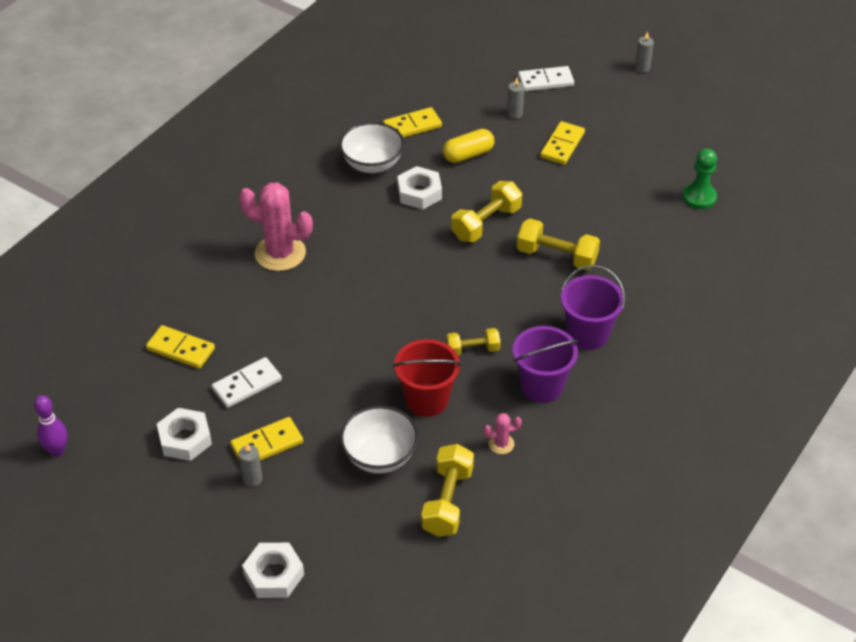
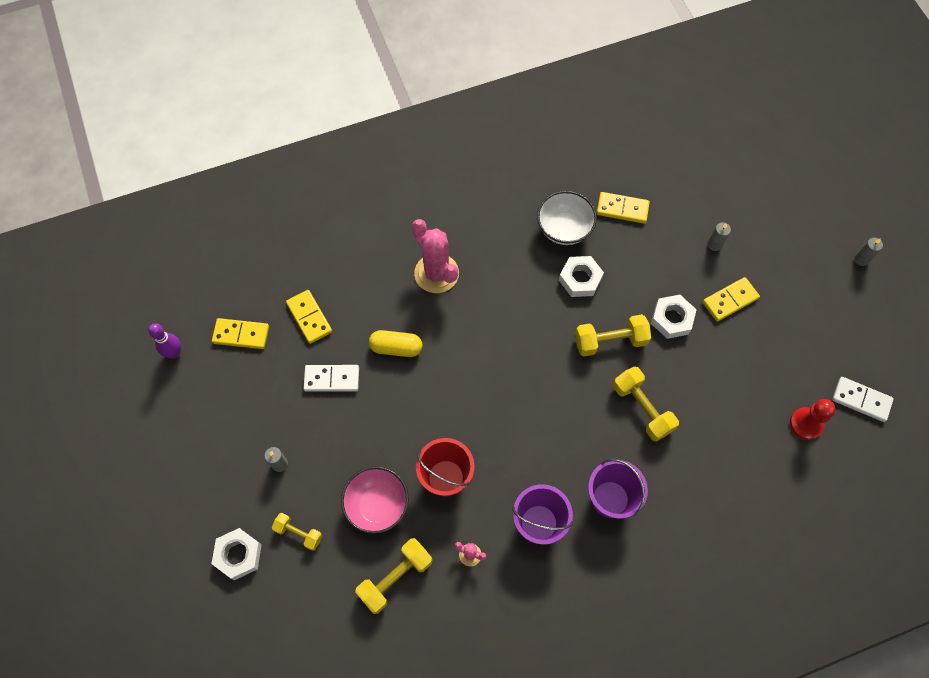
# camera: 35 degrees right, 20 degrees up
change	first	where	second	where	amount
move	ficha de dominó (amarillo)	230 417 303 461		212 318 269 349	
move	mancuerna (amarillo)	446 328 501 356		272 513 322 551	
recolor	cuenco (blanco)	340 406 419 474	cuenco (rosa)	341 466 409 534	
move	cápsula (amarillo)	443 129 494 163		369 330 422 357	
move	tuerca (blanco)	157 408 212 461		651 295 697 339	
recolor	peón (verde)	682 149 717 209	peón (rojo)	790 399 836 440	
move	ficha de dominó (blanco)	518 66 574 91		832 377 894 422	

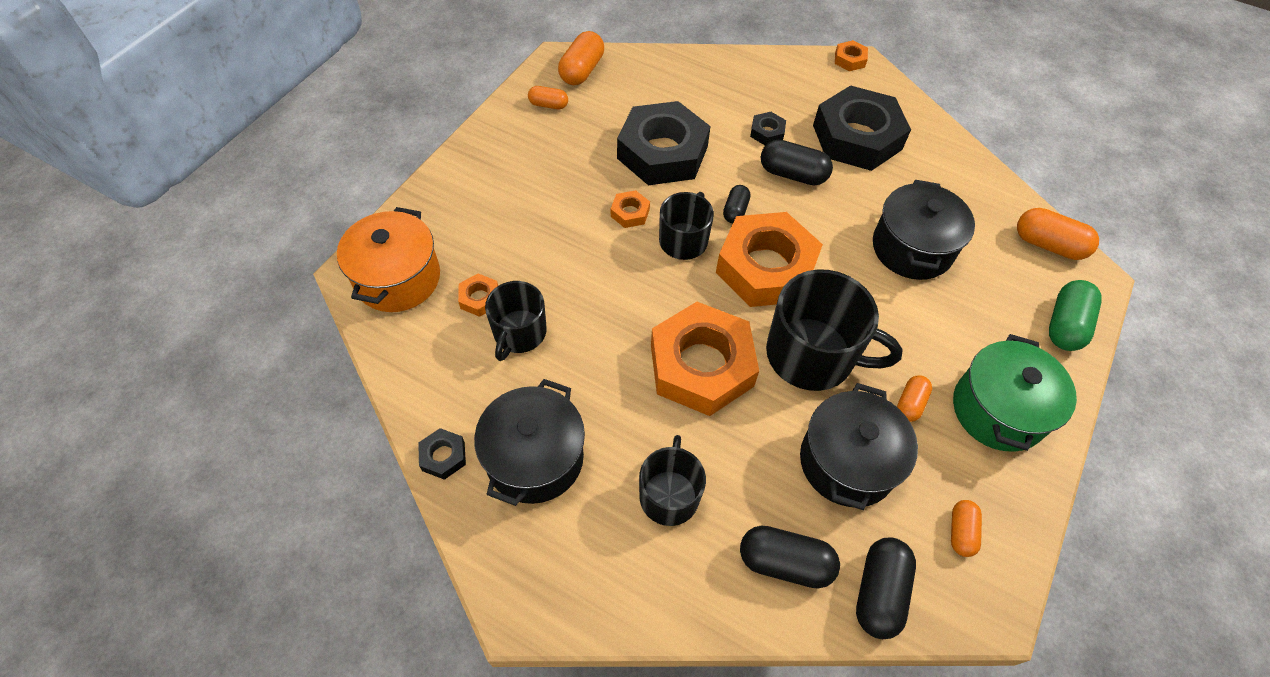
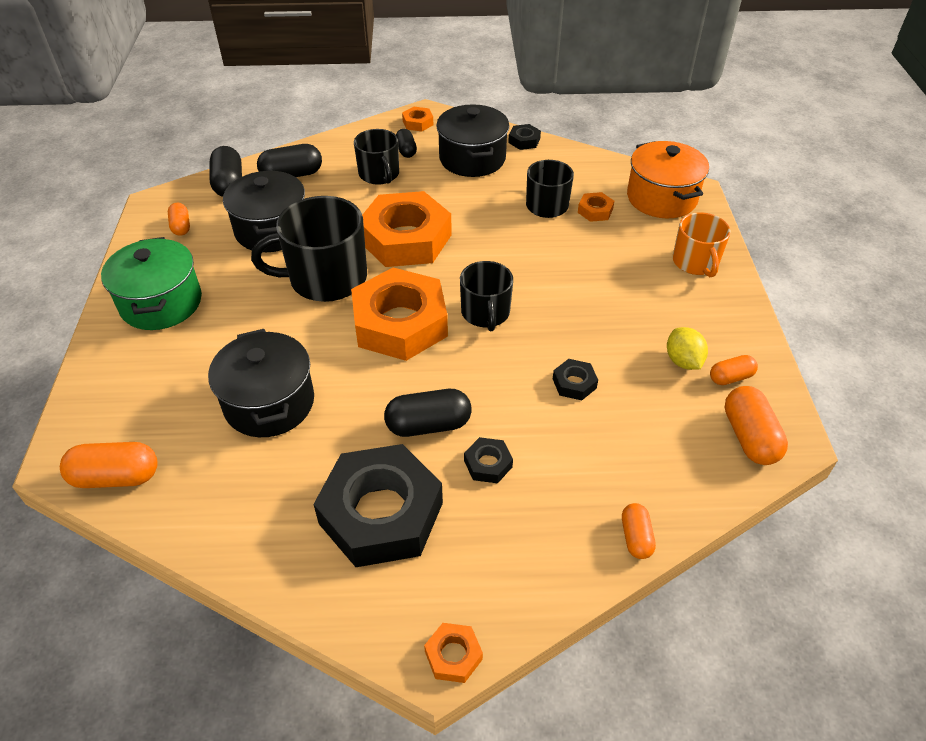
# camera: 150 degrees right, 10 degrees down
change	first	where	second	where	amount
move	cápsula (negro)	723 185 750 223		396 129 417 158	
move	tuerca (naranja)	611 190 650 228		402 107 433 131	
resize	tuerca (negro)	617 101 711 185		553 359 598 400	x0.41
move	cápsula (naranja)	897 375 932 422		622 503 656 559	
insert			limón (amarillo)	667 327 708 370	
insert			taza (naranja)	673 212 731 277	
delete	cápsula (verde)	1049 280 1102 351			

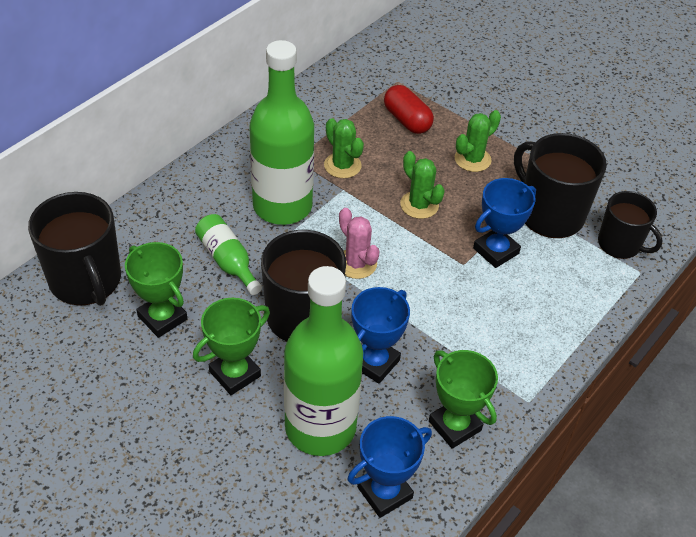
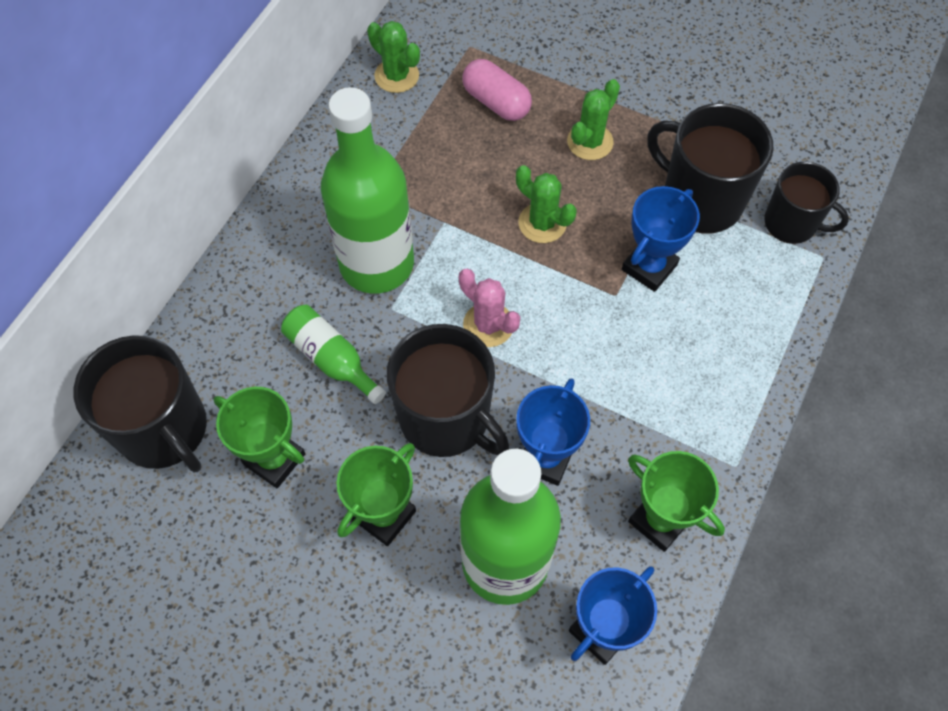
# camera: 10 degrees left, 15 degrees up
change	first	where	second	where	amount
move	cactus (verde)	324 118 364 178		367 21 420 93	
recolor	cápsula (rojo)	384 85 434 134	cápsula (rosa)	462 59 532 121	

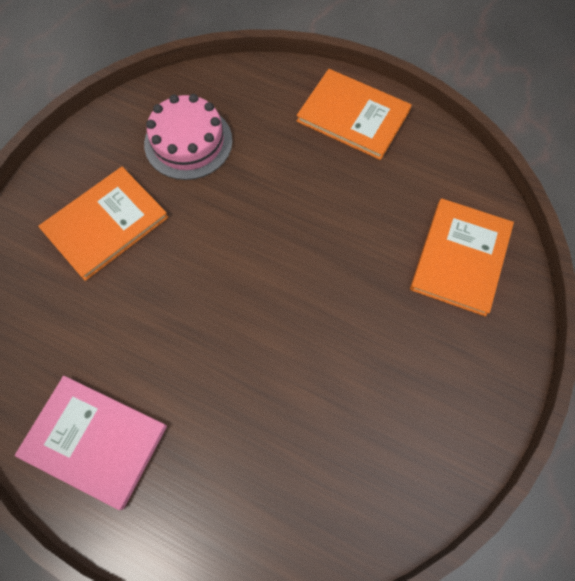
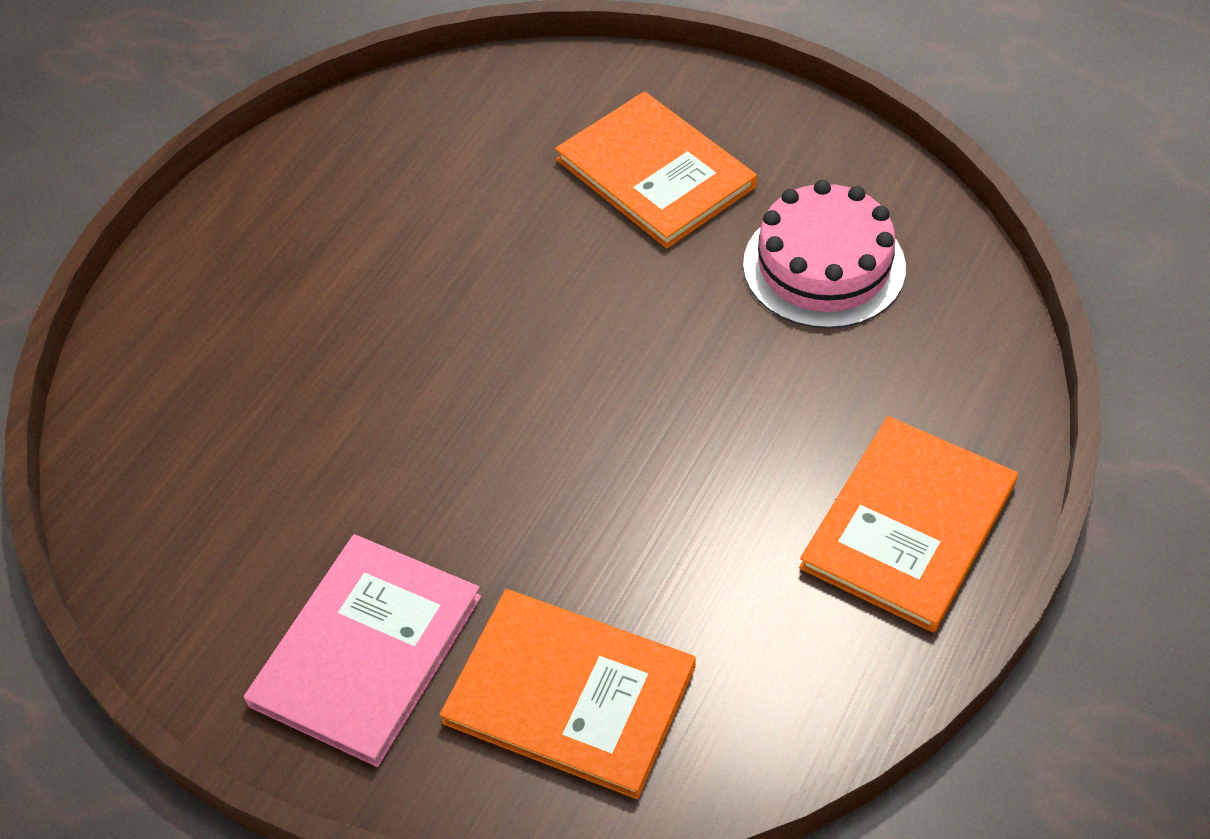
# camera: 95 degrees right, 15 degrees down
change	first	where	second	where	amount
move	libro (rosa)	15 376 167 510		244 534 481 767	

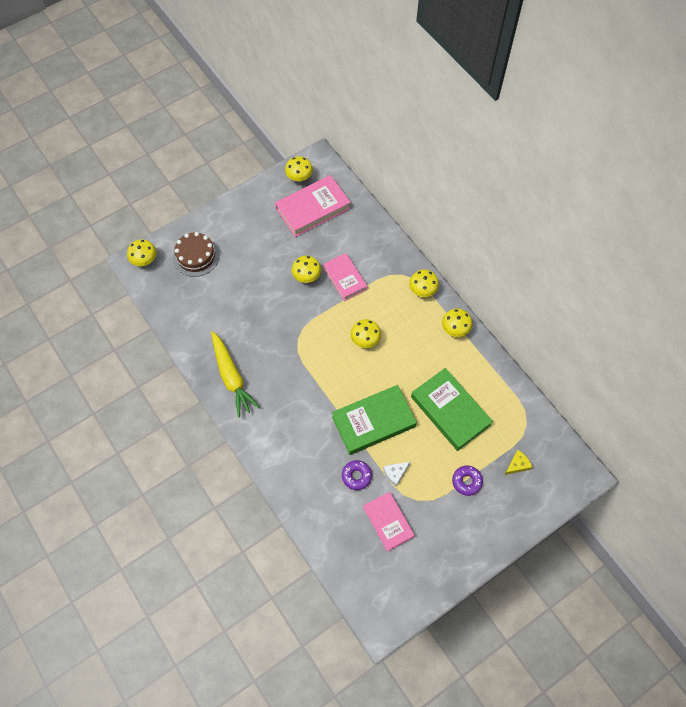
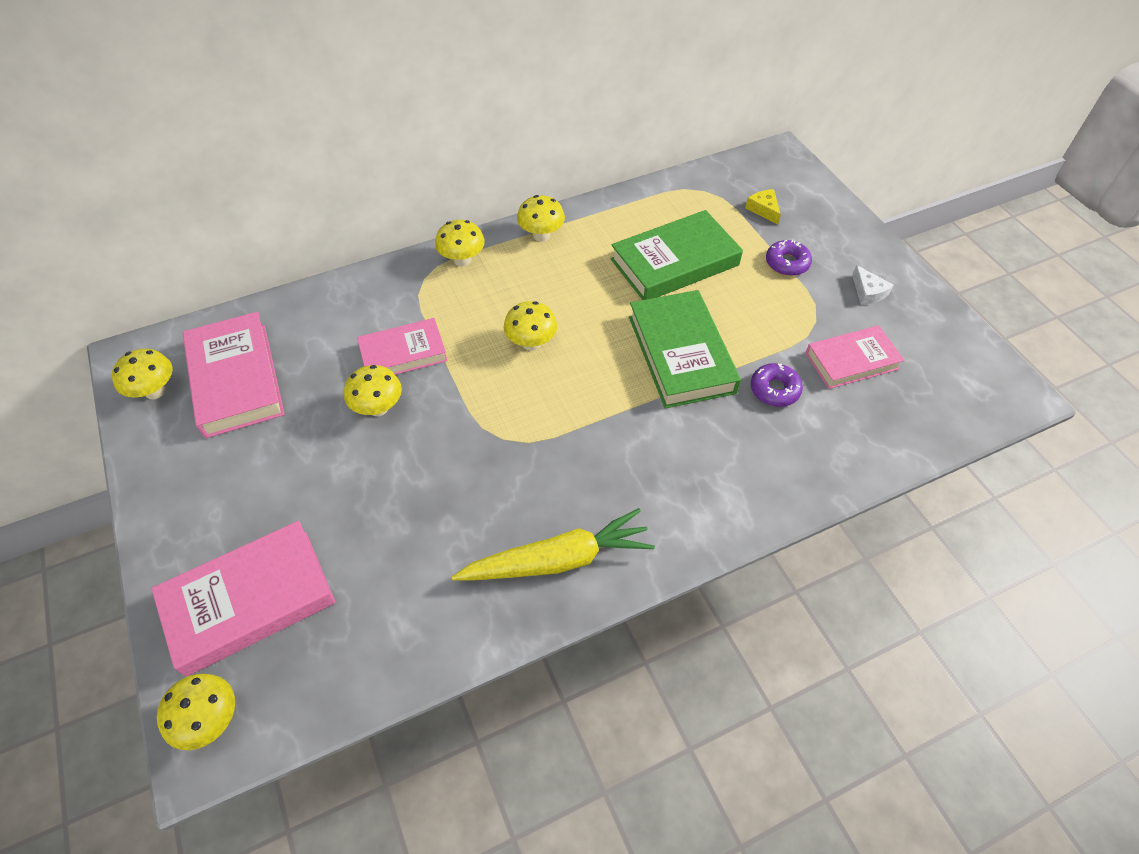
# camera: 80 degrees left, 10 degrees down
change	first	where	second	where	amount
replace	tarta (marrón)	173 232 219 277	libro (rosa)	151 521 335 677	
move	queso (blanco)	383 462 410 486		852 265 893 305	

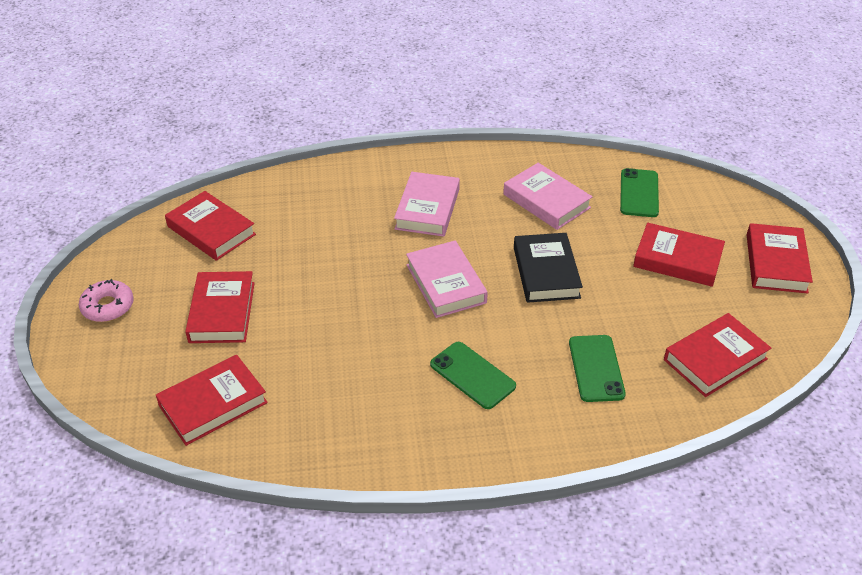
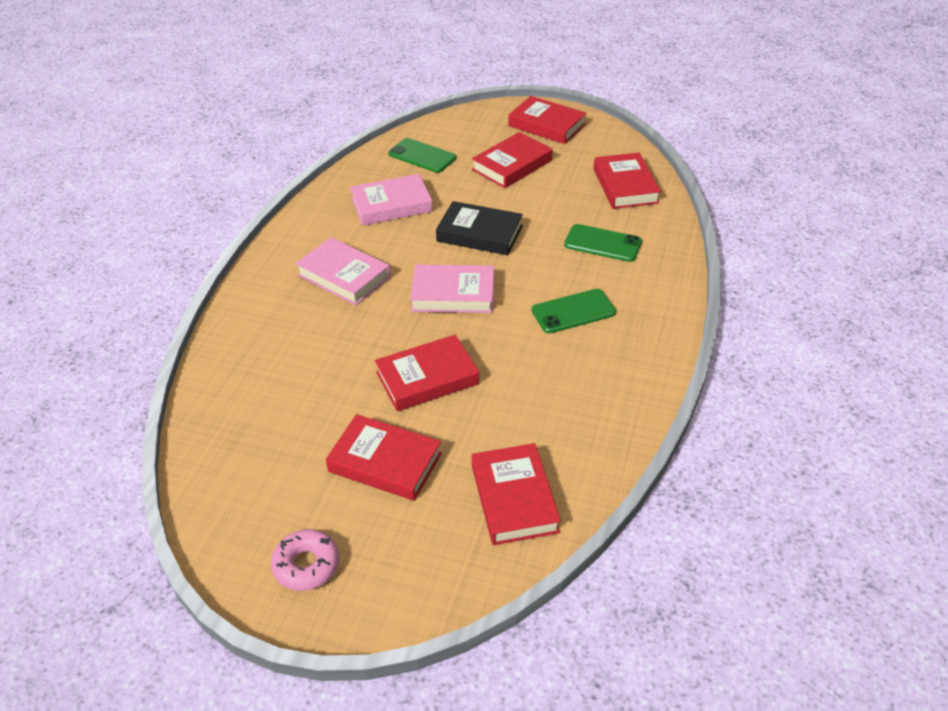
# camera: 65 degrees left, 0 degrees up
change	first	where	second	where	amount
move	libro (rojo)	165 191 256 261		375 335 479 411	

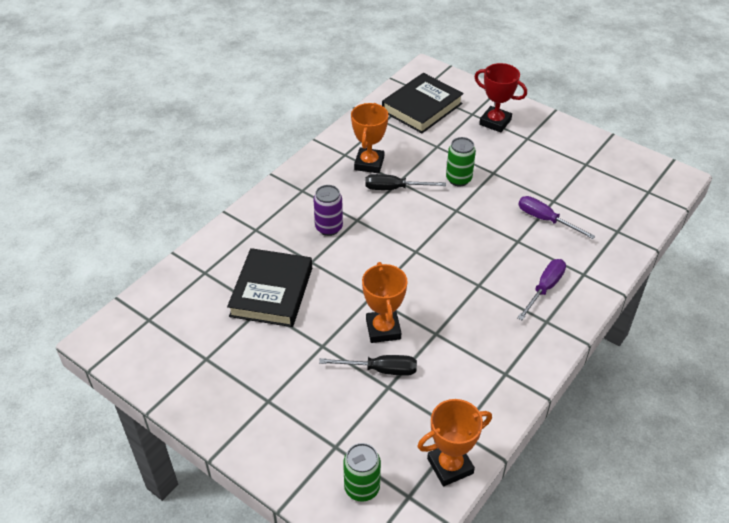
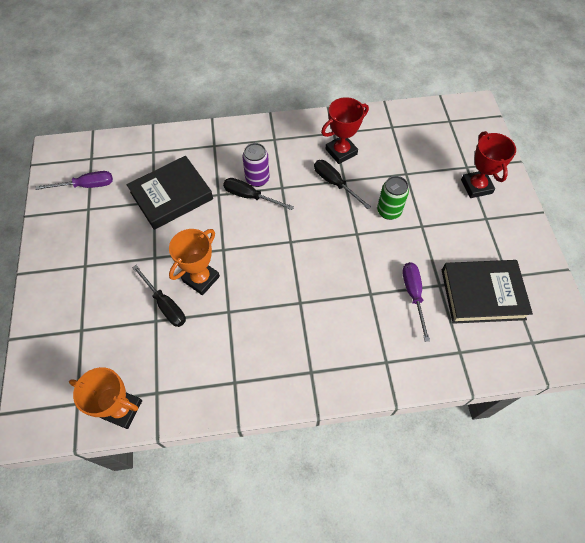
# camera: 45 degrees right, 15 degrees up
change	first	where	second	where	amount
move	destornillador (morado)	517 259 566 320		35 171 113 190	
insert			destornillador (negro)	223 178 294 210	
recolor	trofeo (naranja)	351 103 389 174	trofeo (rojo)	321 97 369 164	
move	libro (negro)	382 73 464 133		442 260 533 324	
delete	lata (verde)	343 443 381 502			

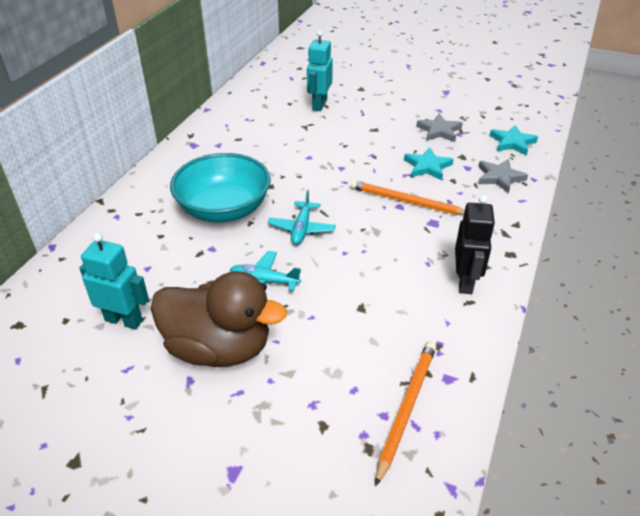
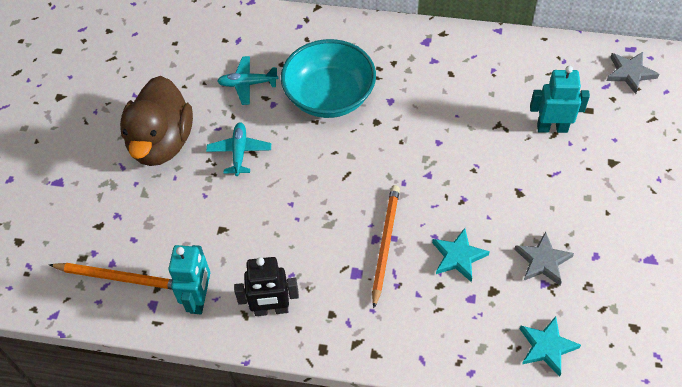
# camera: 80 degrees right, 15 degrees up
change	first	where	second	where	amount
move	robot (turquesa)	79 233 149 330		168 245 210 314	
move	avión (turquesa)	268 190 336 245		217 56 278 105	
move	estrella (gris)	478 159 528 193		607 52 659 94	

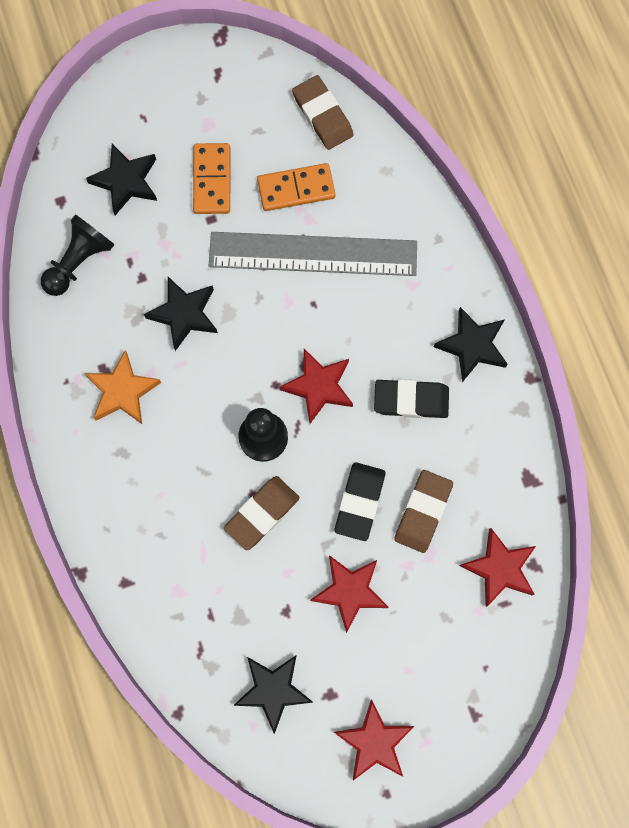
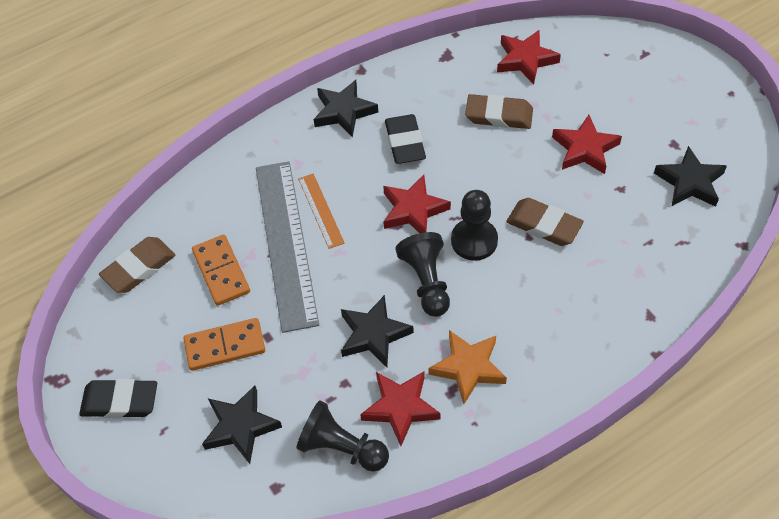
# camera: 100 degrees left, 20 degrees down
change	first	where	second	where	amount
move	goma de borrar (negro)	335 462 385 541		79 379 157 418	
insert			regla (naranja)	298 174 345 249	
move	estrella (rojo)	334 699 414 780		360 372 441 446	
insert			peón (negro)	396 232 450 317	

